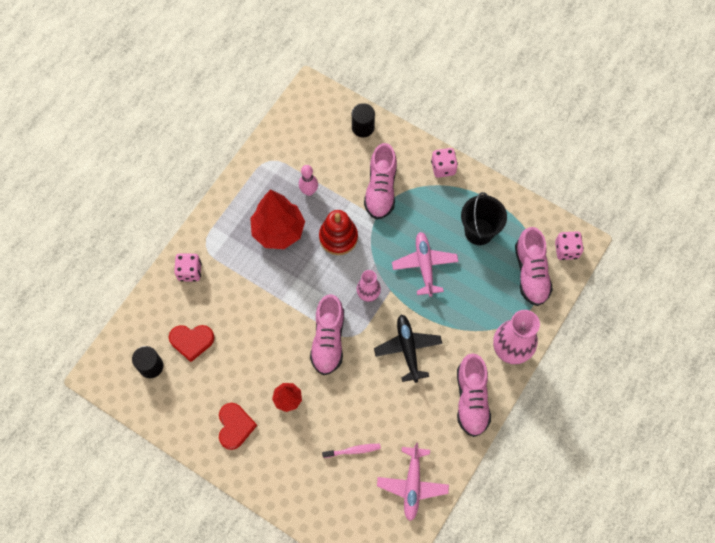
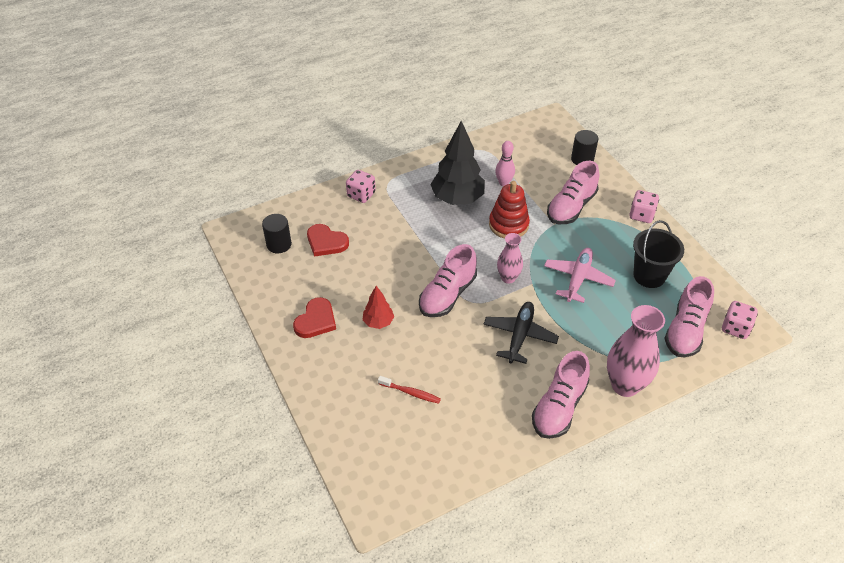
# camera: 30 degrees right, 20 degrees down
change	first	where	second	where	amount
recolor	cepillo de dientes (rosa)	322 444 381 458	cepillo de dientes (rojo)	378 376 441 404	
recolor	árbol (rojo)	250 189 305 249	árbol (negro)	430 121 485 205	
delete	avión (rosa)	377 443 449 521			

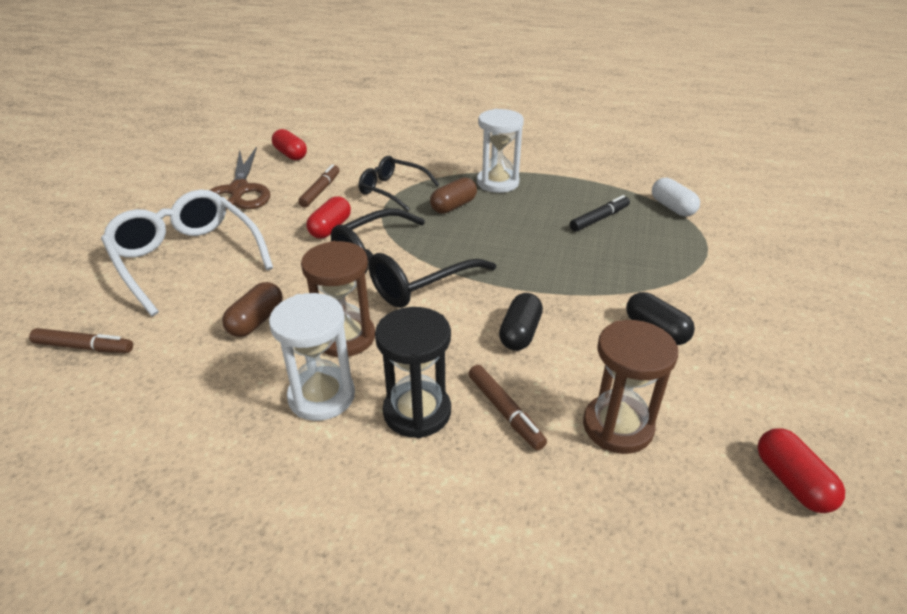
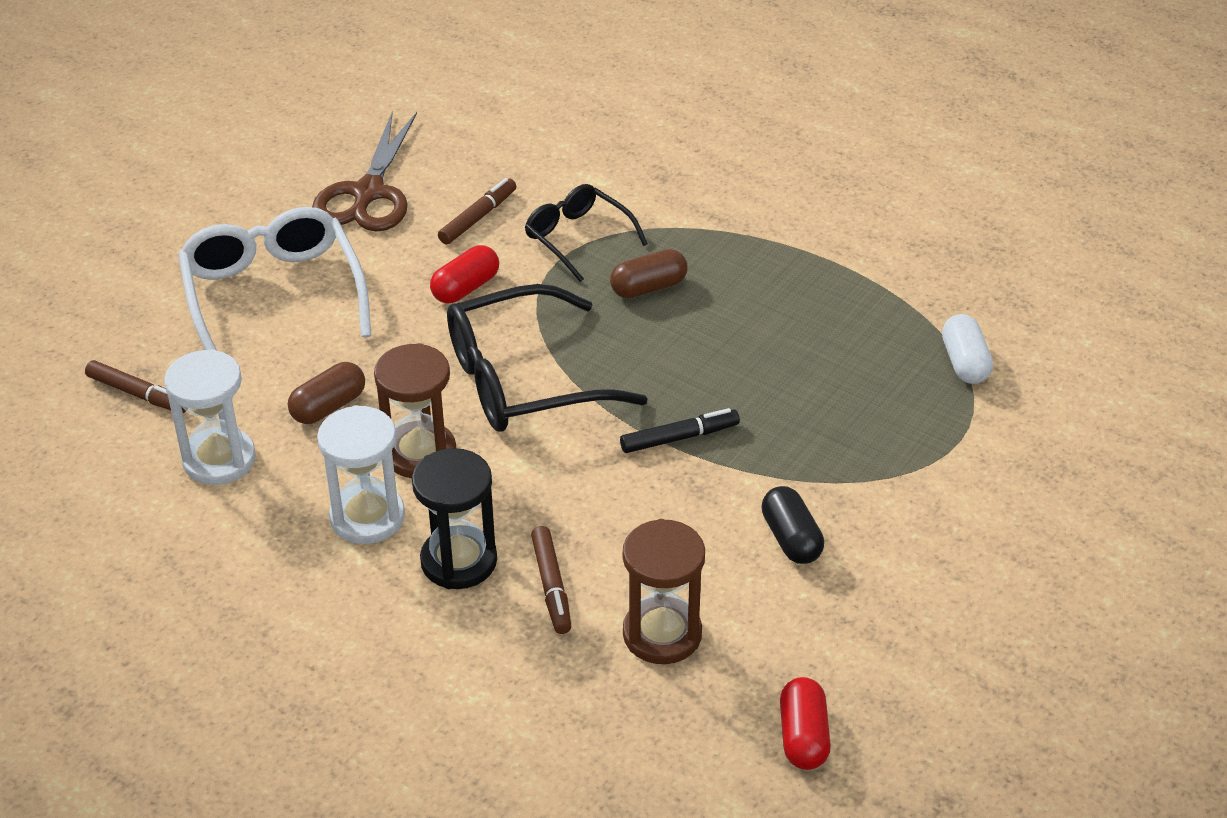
# camera: 20 degrees right, 5 degrees up
change	first	where	second	where	amount
move	reloj de arena (blanco)	477 109 524 193		164 349 256 485	
move	rotulador (negro)	570 195 630 231		620 408 740 453	
delete	cápsula (rojo)	272 129 307 160			
delete	cápsula (negro)	499 293 543 351			

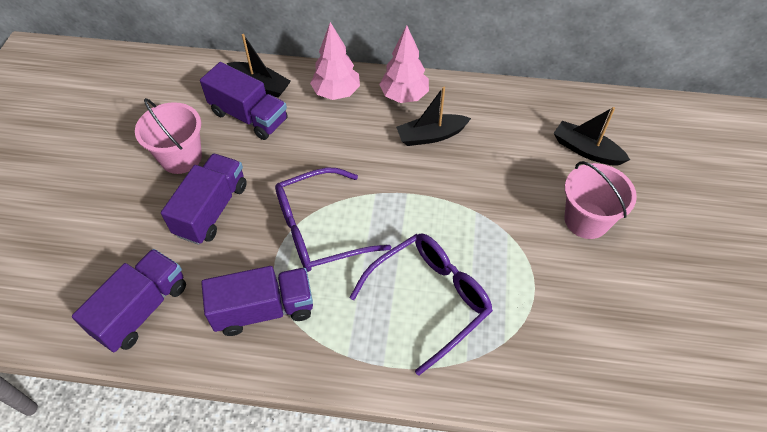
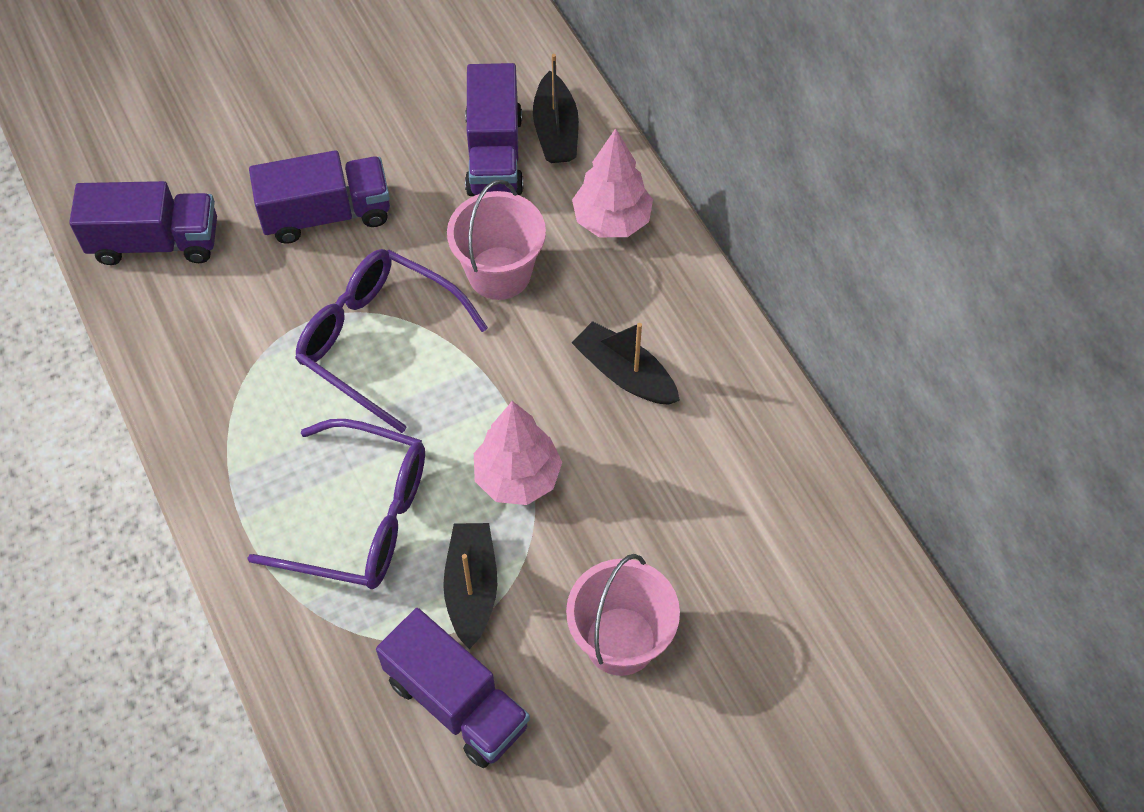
# camera: 55 degrees right, 5 degrees up
change	first	where	second	where	amount
move	camión (morado)	201 266 313 336		376 608 530 768	
move	barco (negro)	554 107 630 165		443 523 497 649	
move	balde (rosa)	135 98 202 174		447 180 546 300	
move	árbol (rosa)	379 25 429 103		474 401 562 505	

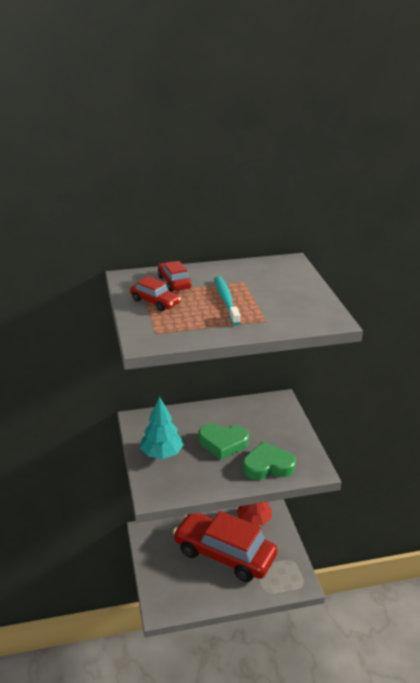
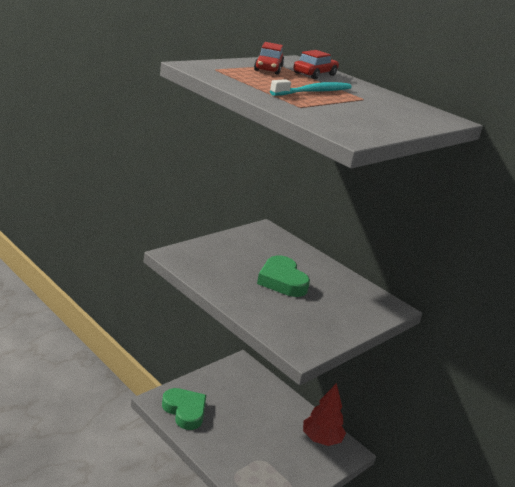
# camera: 55 degrees right, 5 degrees down
change	first	where	second	where	amount
move	corazón (verde)	243 442 296 480		162 388 206 430	
delete	árbol (turquesa)	140 396 184 459			
delete	coche (rojo)	173 511 278 582			

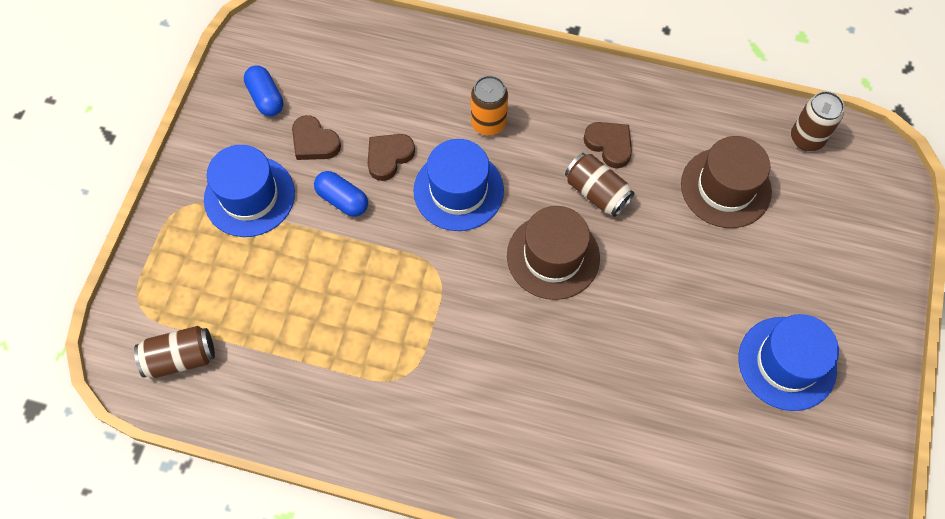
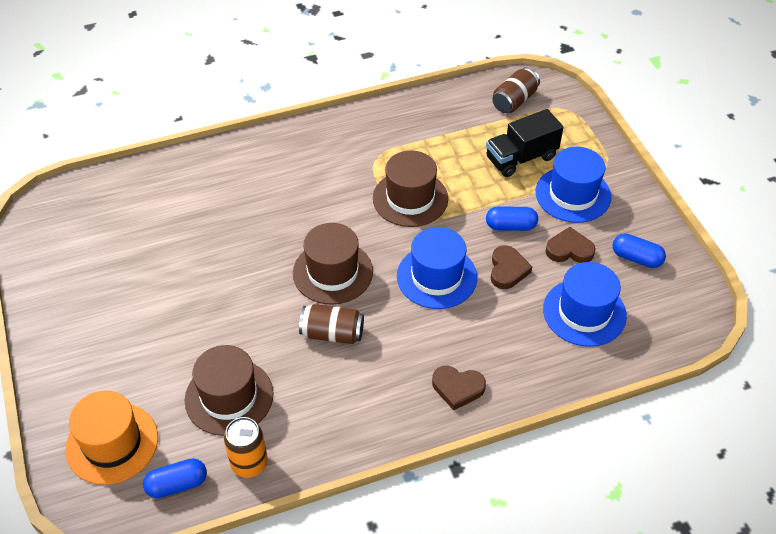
# camera: 145 degrees right, 15 degrees down
change	first	where	second	where	amount
insert			sombrero (naranja)	65 391 158 485	
replace	lata (marrón)	791 91 844 151	cápsula (azul)	143 458 207 498	
move	lata (naranja)	471 75 508 136		224 417 268 478	
insert			sombrero (marrón)	373 150 448 227	
move	corazón (marrón)	583 122 632 168		432 366 486 410	
insert			camión (negro)	486 109 563 177	
move	sombrero (azul)	738 314 839 411		543 262 627 347	

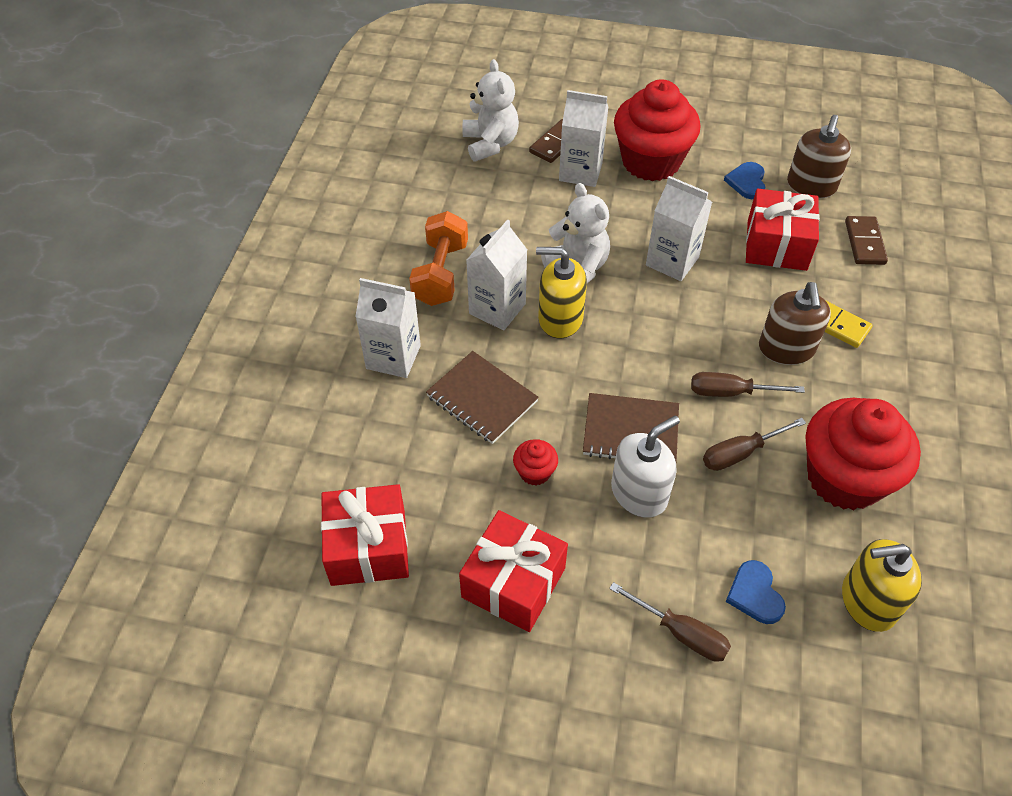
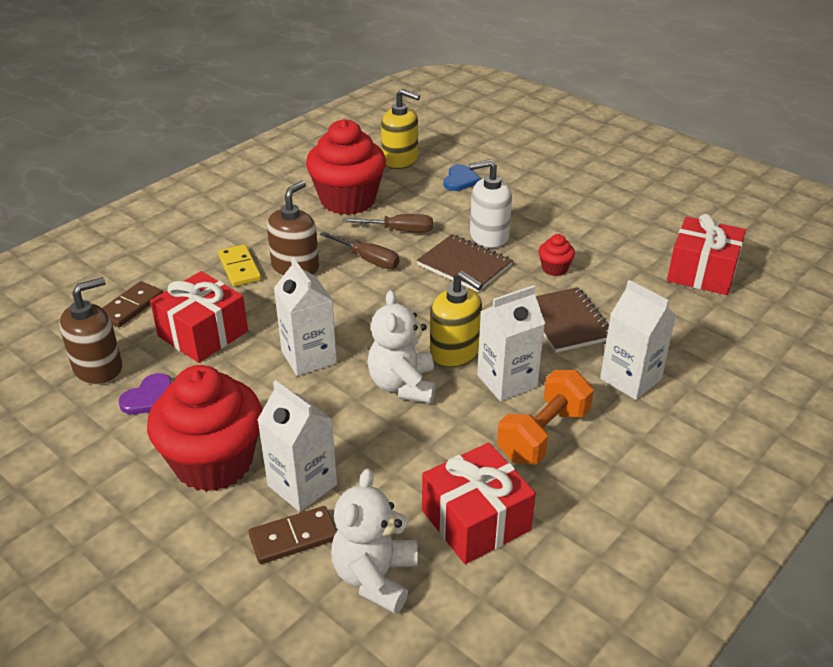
# camera: 150 degrees left, 15 degrees down
change	first	where	second	where	amount
recolor	corazón (azul)	724 162 765 199	corazón (morado)	118 373 172 414	
move	regalo (rojo)	459 510 568 632		422 443 536 564	
delete	destornillador (marrón)	609 582 731 662			

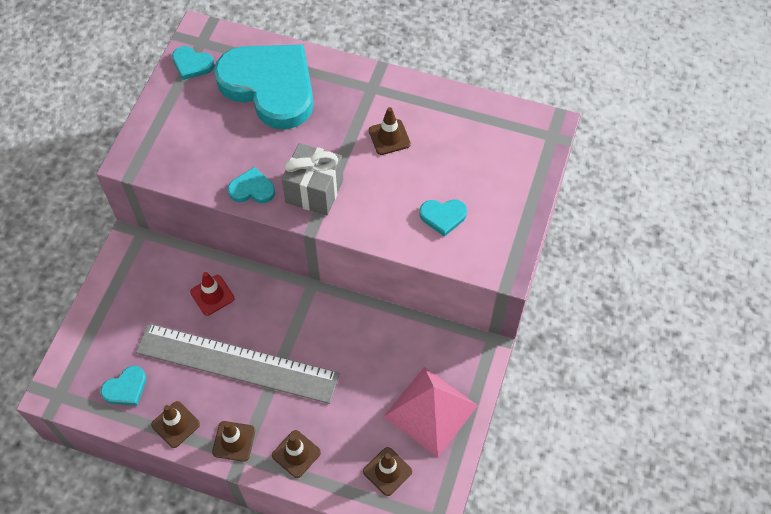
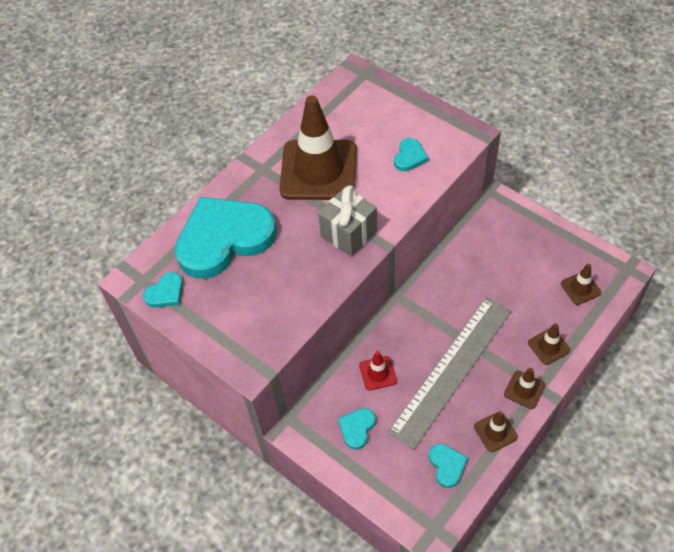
# camera: 65 degrees left, 5 degrees down
change	first	where	second	where	amount
resize	cono de tráfico (marrón)	369 107 411 155		280 95 357 200	x2.39
move	corazón (turquesa)	228 167 275 203		338 408 376 450	
delete	pirámide (rosa)	383 367 478 457			

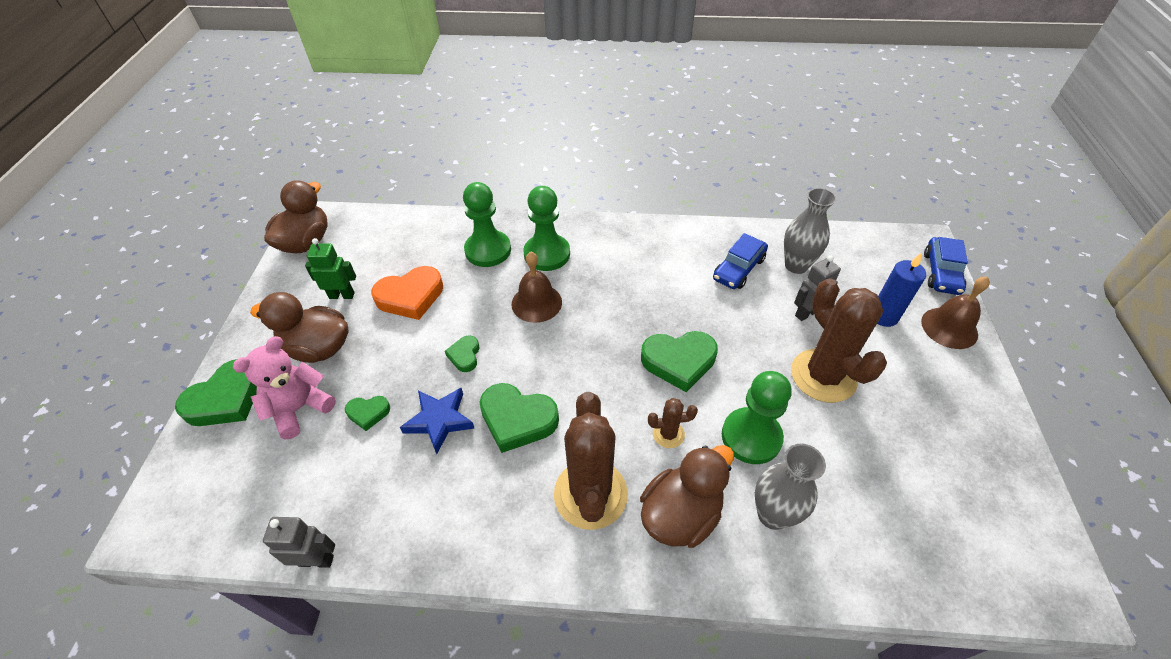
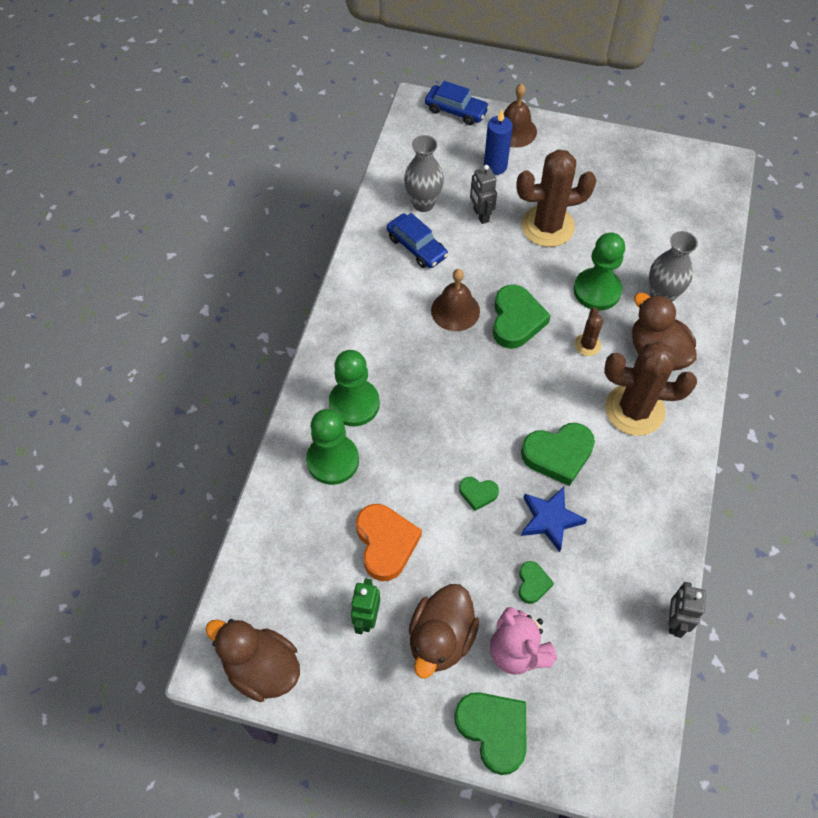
# camera: 80 degrees left, 10 degrees up
change	first	where	second	where	amount
move	campana (marrón)	512 252 562 323		431 269 480 331	
rotate	corazón (verde)	480 383 559 453		521 423 595 486	45 degrees clockwise

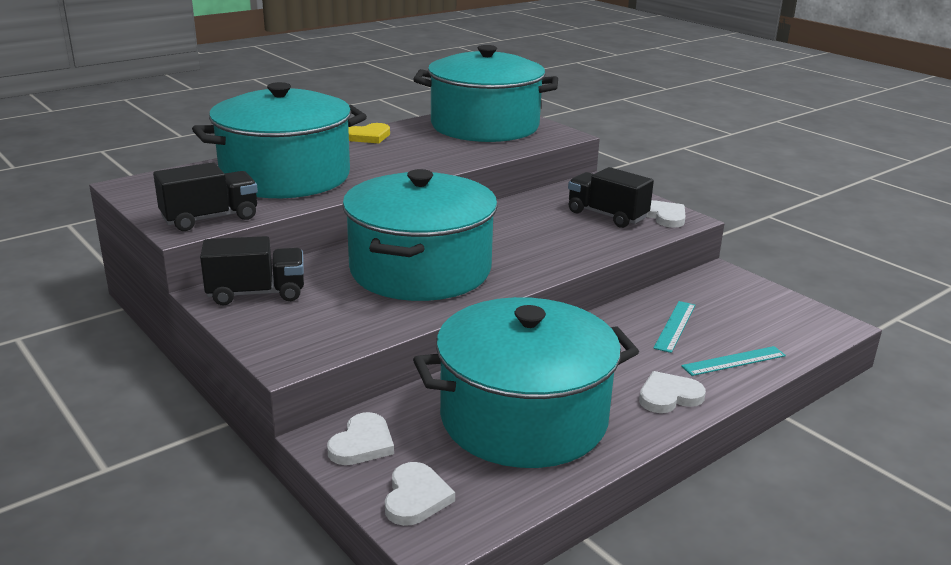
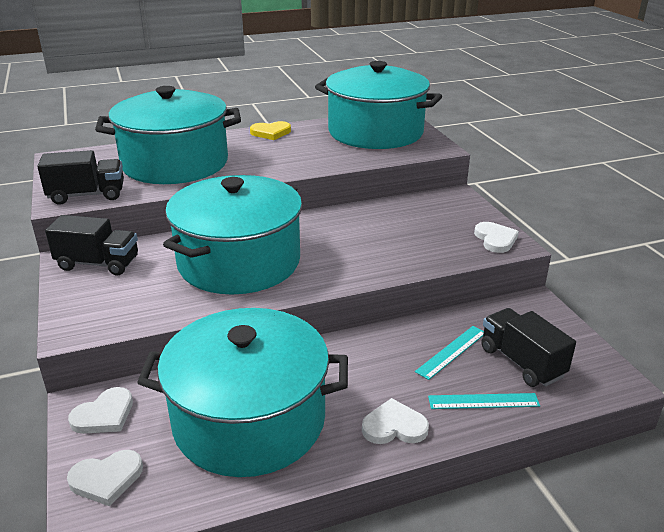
# camera: 20 degrees right, 5 degrees up
change	first	where	second	where	amount
rotate	corazón (blanco)	385 462 455 526		67 450 143 506	45 degrees clockwise
move	camión (negro)	568 167 654 228		481 308 576 387	

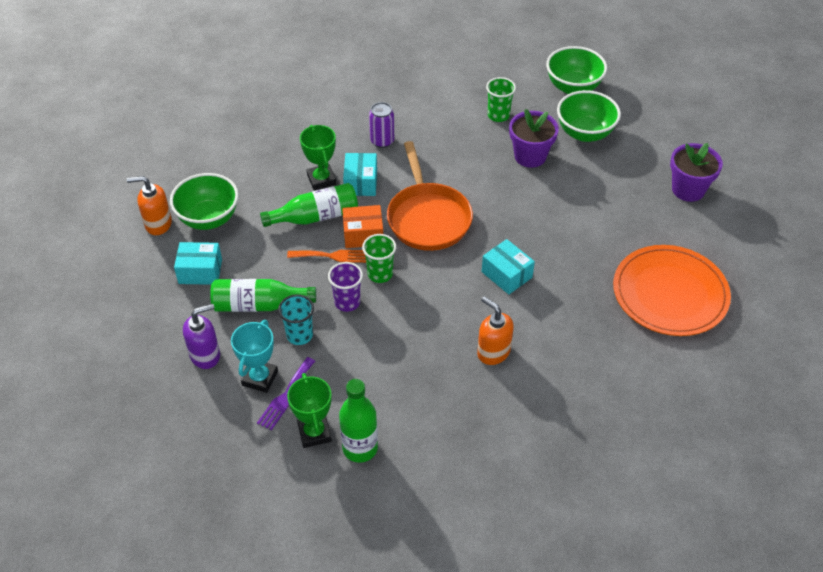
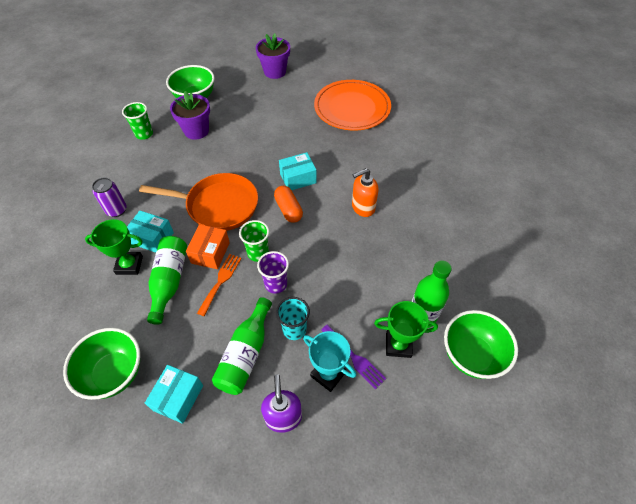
# camera: 70 degrees left, 5 degrees up
change	first	where	second	where	amount
insert			cápsula (naranja)	274 186 303 223	
move	cuenco (verde)	546 46 607 94		444 310 518 379	
delete	dispensador de jabón (naranja)	127 176 172 235			

